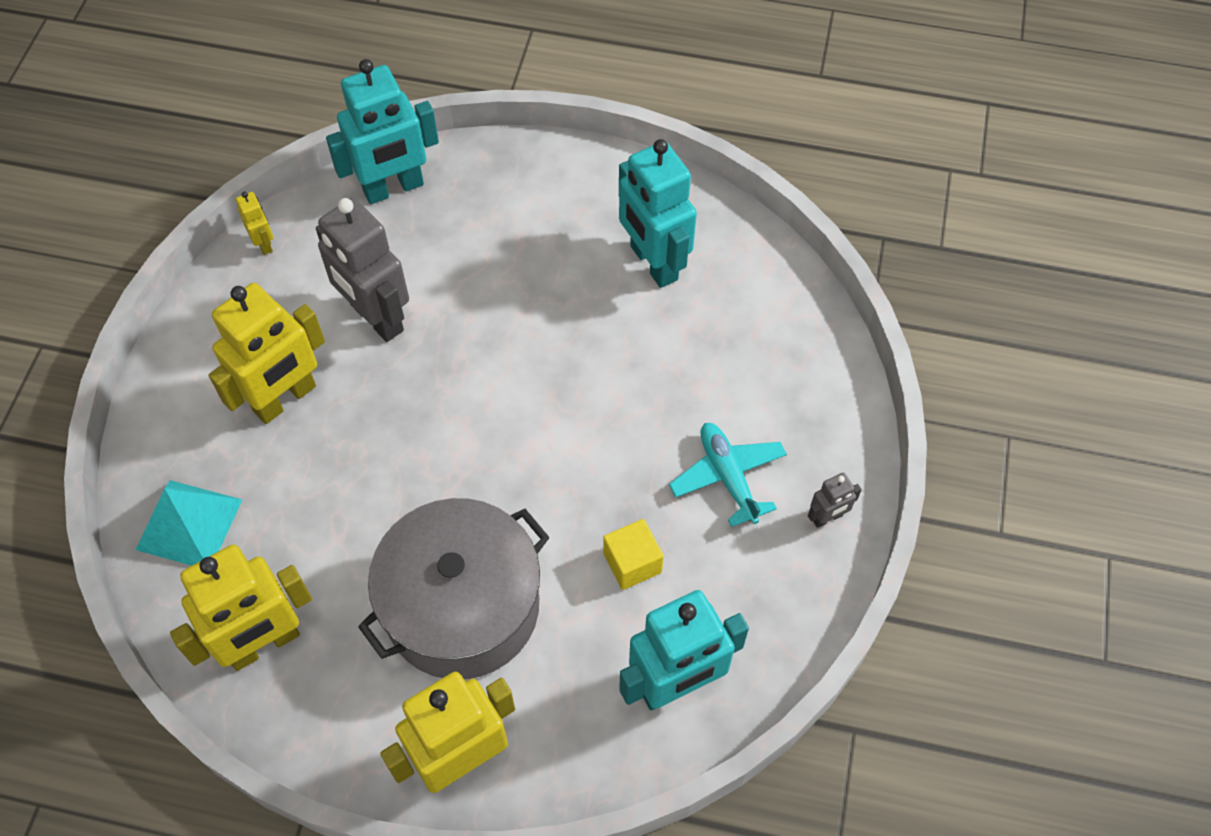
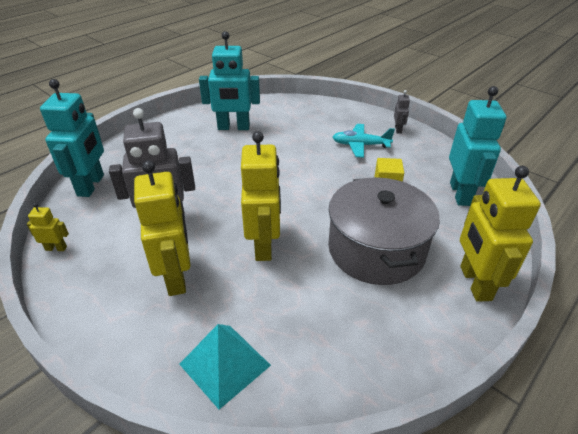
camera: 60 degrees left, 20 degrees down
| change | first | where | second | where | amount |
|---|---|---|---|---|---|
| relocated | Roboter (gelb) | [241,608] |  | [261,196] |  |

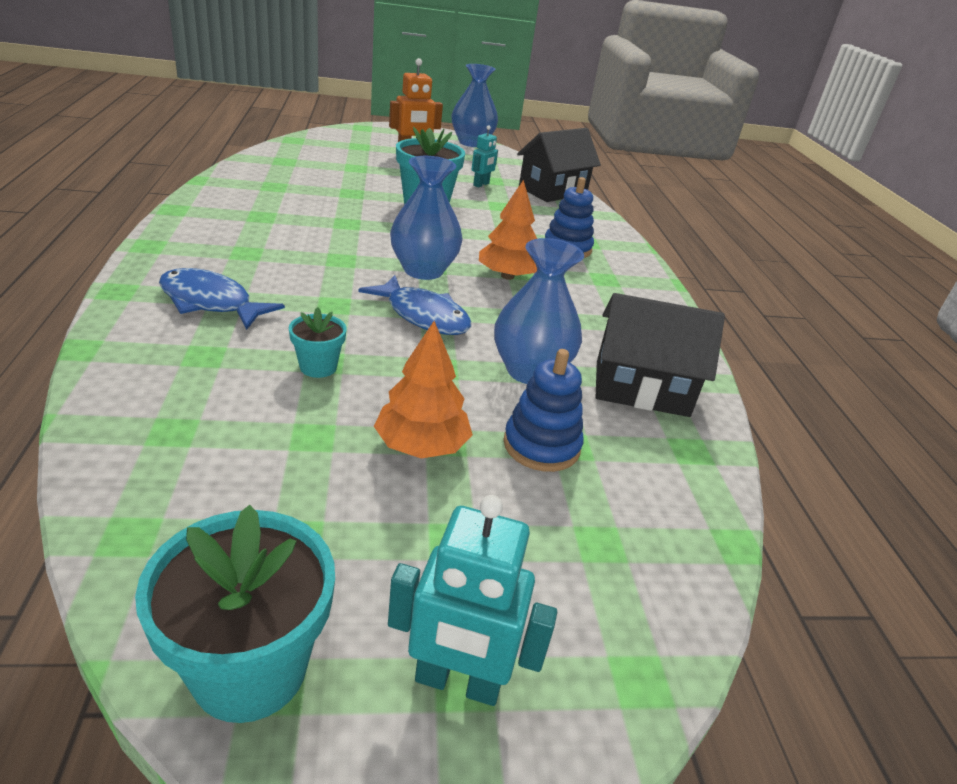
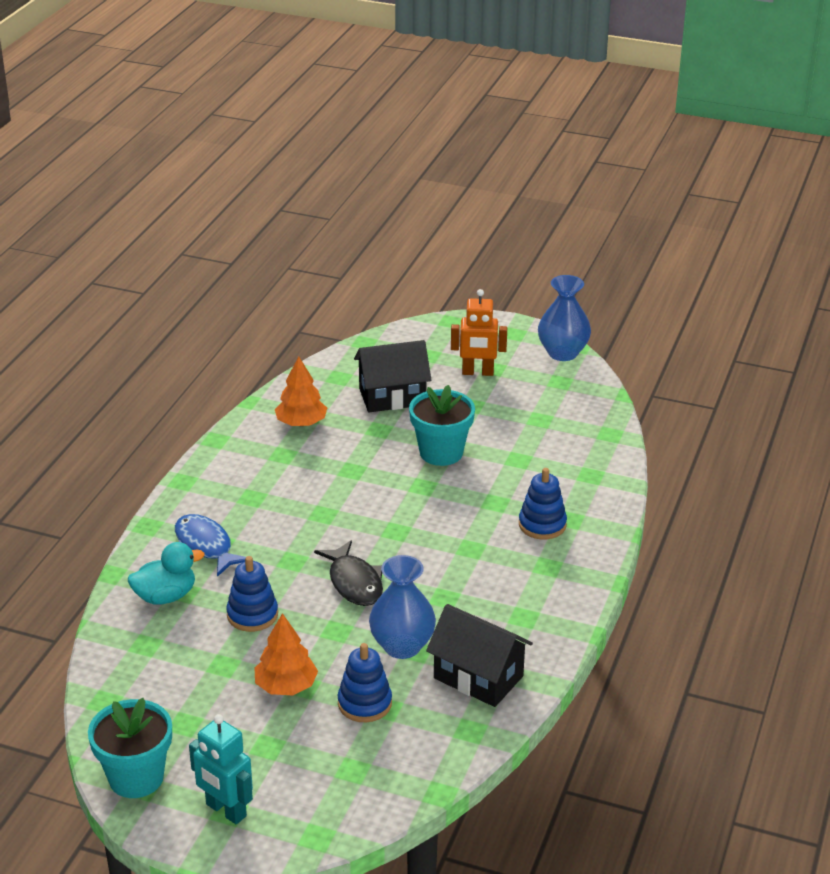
camera: 30 degrees right, 0 degrees up
| change | first | where | second | where | amount |
|---|---|---|---|---|---|
| missing | Roboter (türkis) | [485,156] |  |  |  |
| relocated | Haus (schwarz) | [559,165] |  | [392,376] |  |
| missing | Vase (blau) | [426,218] |  |  |  |
| relocated | Baum (orange) | [508,230] |  | [301,391] |  |
| colour | Fisch (blau) | [414,305] | Fisch (schwarz) | [348,573] |  |
| exchanged | Blumentopf (türkis) | [318,342] | Stapelspielzeug (blau) | [252,594] |  |
| appeared |  |  | Ente (türkis) | [166,573] |  |

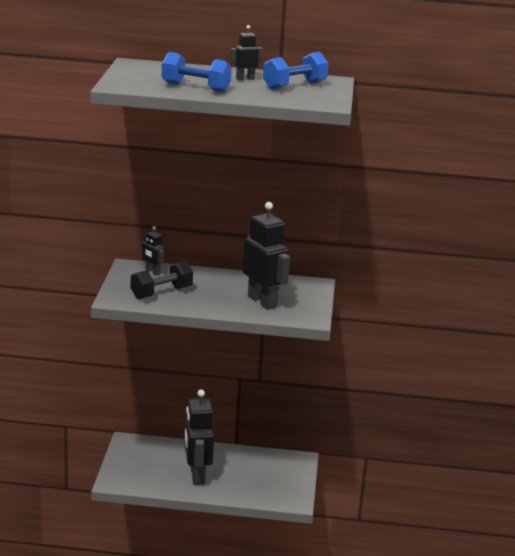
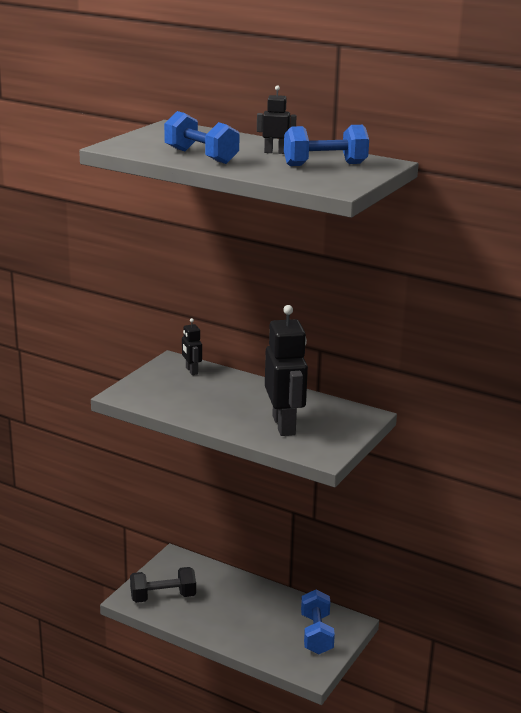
camera: 25 degrees right, 0 degrees up
| change | first | where | second | where | amount |
|---|---|---|---|---|---|
| relocated | Hantel (schwarz) | [162,280] |  | [163,585] |  |
| missing | Roboter (schwarz) | [199,437] |  |  |  |
| appeared |  |  | Hantel (blau) | [318,622] |  |

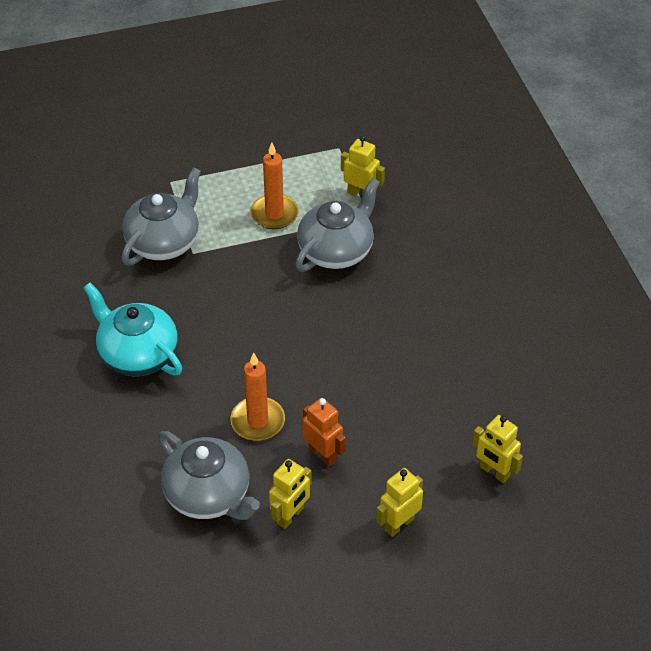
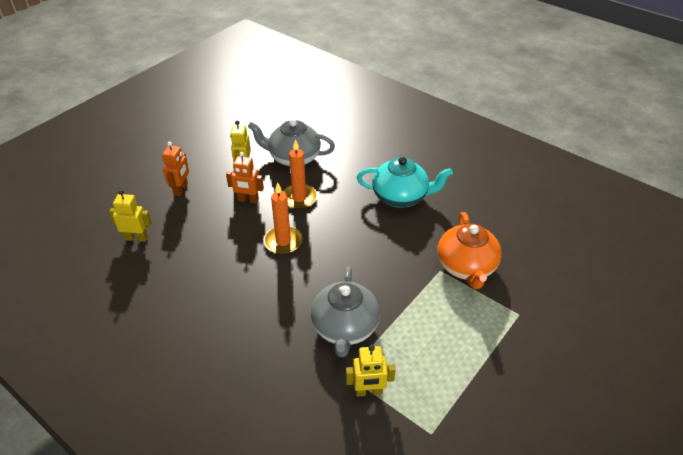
camera: 145 degrees right, 5 degrees down
| change | first | where | second | where | amount |
|---|---|---|---|---|---|
| relocated | Kerze (orange) | [274,186] |  | [283,218] |  |
| colour | Teekanne (grau) | [161,216] | Teekanne (orange) | [469,250] |  |
| colour | Roboter (gelb) | [399,502] | Roboter (orange) | [175,169] |  |

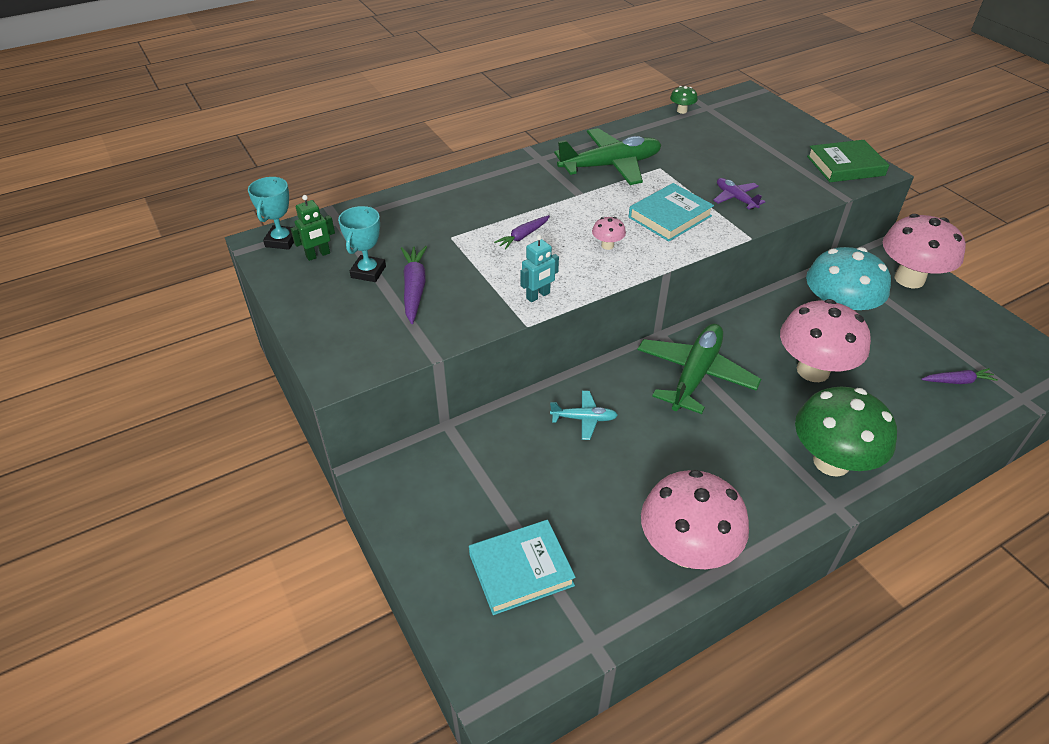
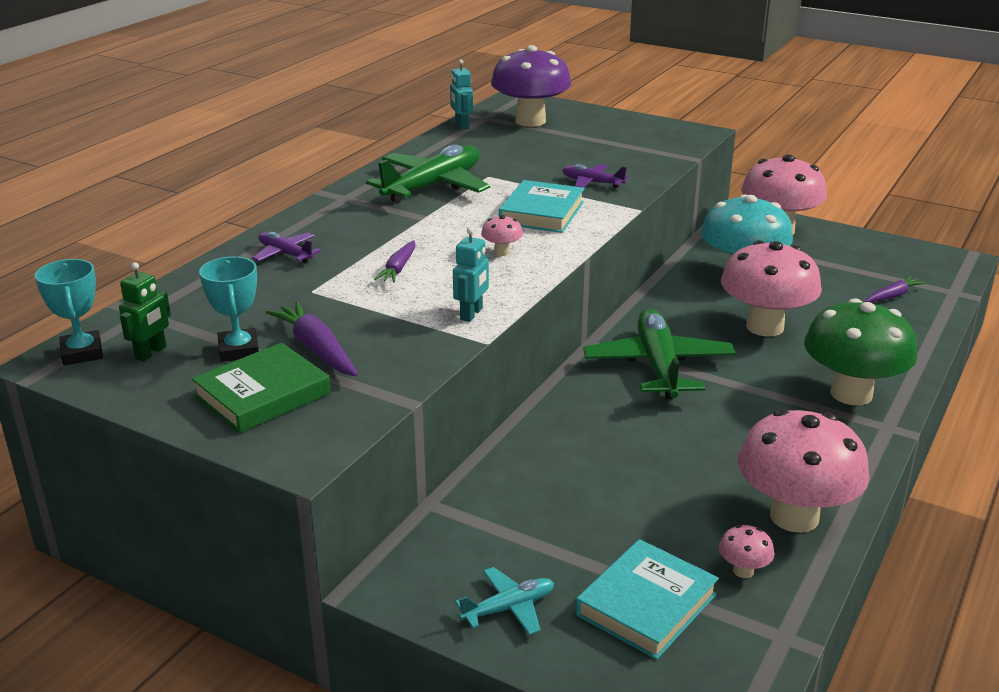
camera: 30 degrees left, 15 degrees down
| change | first | where | second | where | amount |
|---|---|---|---|---|---|
| exchanged | Pilz (grün) | [684,100] | Roboter (türkis) | [461,94] |  |
| relocated | Buch (grün) | [848,161] |  | [261,388] |  |
| relocated | Flugzeug (türkis) | [584,415] |  | [504,601] |  |
| appeared |  |  | Pilz (lila) | [531,86] |  |
| appeared |  |  | Flugzeug (lila) | [286,247] |  |
| appeared |  |  | Pilz (rosa) | [746,551] |  |

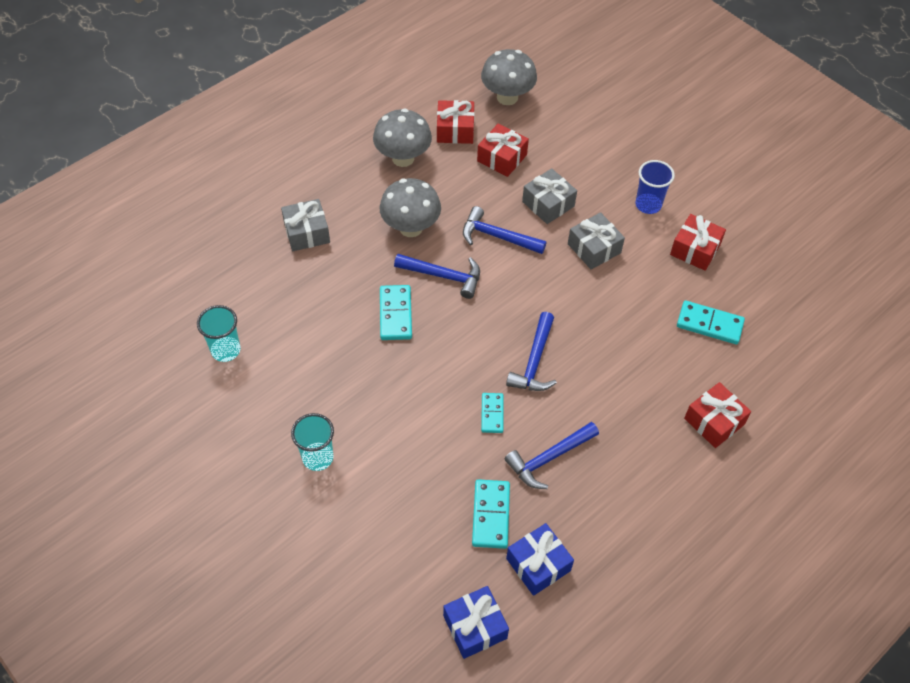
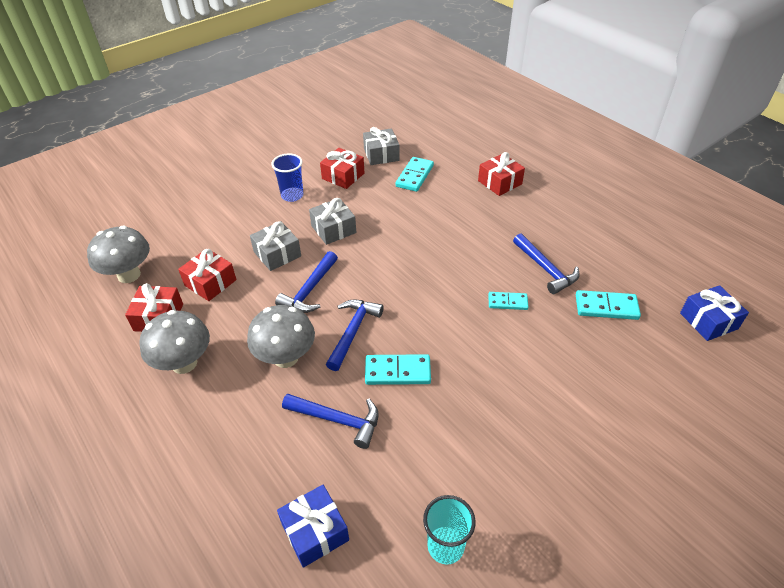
camera: 85 degrees left, 10 degrees down
| change | first | where | second | where | amount |
|---|---|---|---|---|---|
| relocated | Geschenk (grau) | [305,225] |  | [381,146] |  |
| relocated | Hammer (blau) | [531,351] |  | [330,421] |  |
| missing | Becher (türkis) | [312,442] |  |  |  |
| relocated | Geschenk (blau) | [540,559] |  | [313,526] |  |

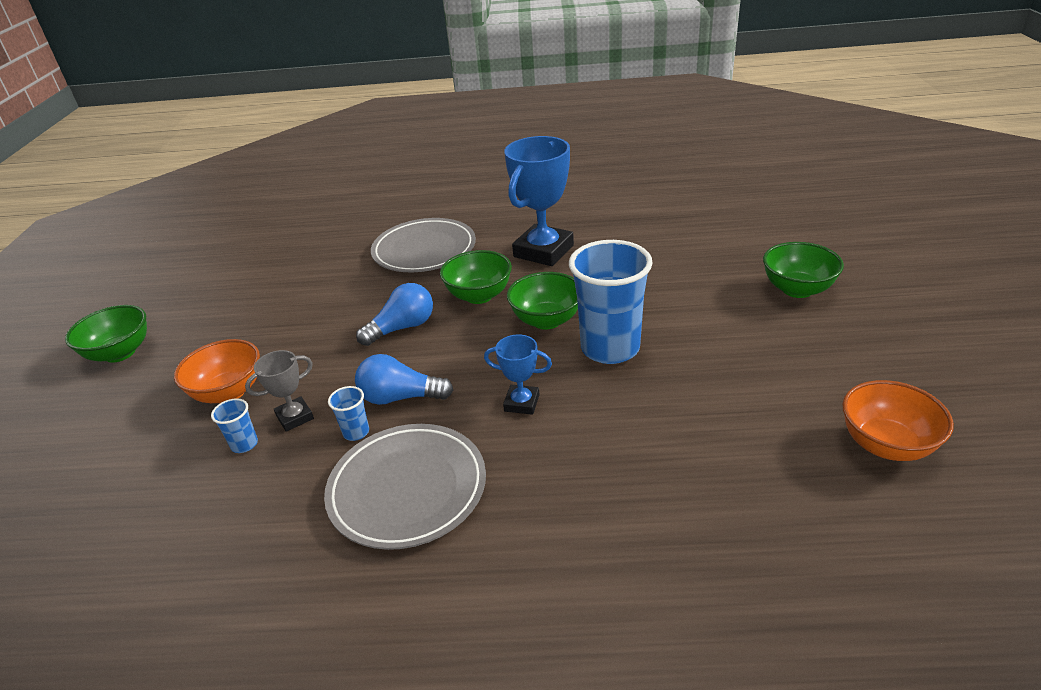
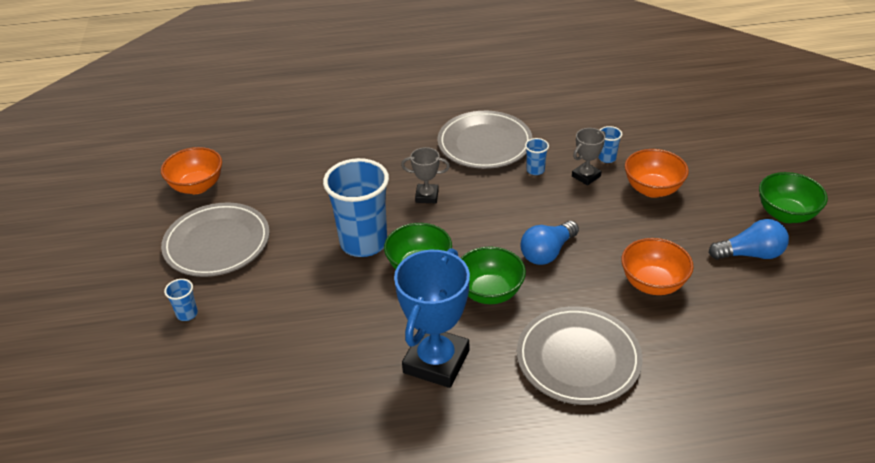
camera: 170 degrees right, 5 degrees up
| change | first | where | second | where | amount |
|---|---|---|---|---|---|
| exchanged | Schüssel (grün) | [803,270] | Becher (blau) | [181,300] |  |
| colour | Pokal (blau) | [518,374] | Pokal (grau) | [425,175] |  |
| relocated | Glühbirne (blau) | [404,379] |  | [749,239] |  |
| appeared |  |  | Teller (grau) | [215,240] |  |
| appeared |  |  | Schüssel (orange) | [657,266] |  |

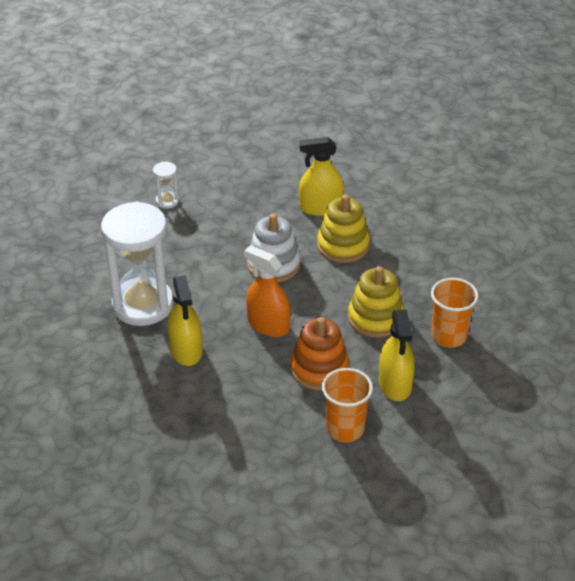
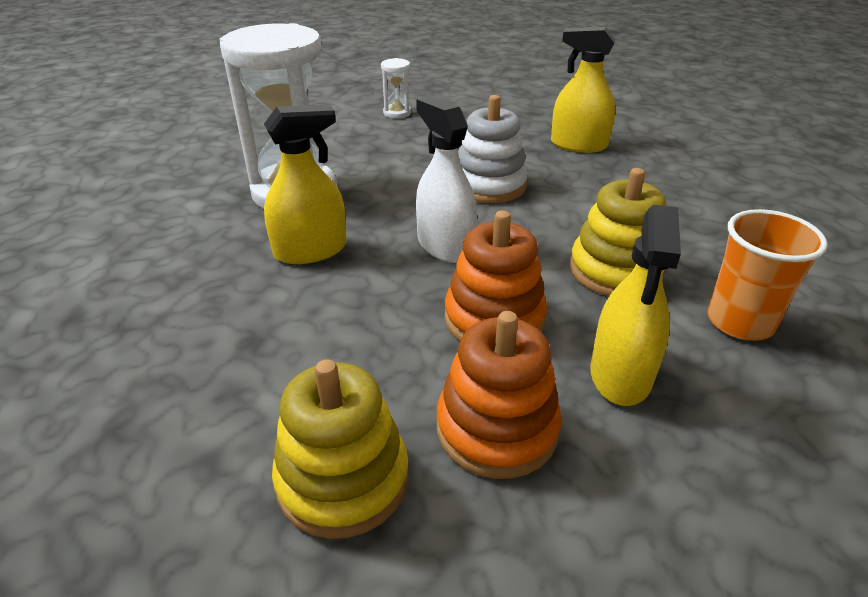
camera: 20 degrees right, 5 degrees down
| change | first | where | second | where | amount |
|---|---|---|---|---|---|
| relocated | Stapelspielzeug (gelb) | [343,229] |  | [340,449] |  |
| colour | Sprühflasche (orange) | [267,291] | Sprühflasche (weiß) | [446,179] |  |
| spun | Sprühflasche (gelb) | [185,320] |  | [305,184] | 120 degrees counterclockwise |
| exchanged | Becher (orange) | [347,405] | Stapelspielzeug (orange) | [499,395] |  |

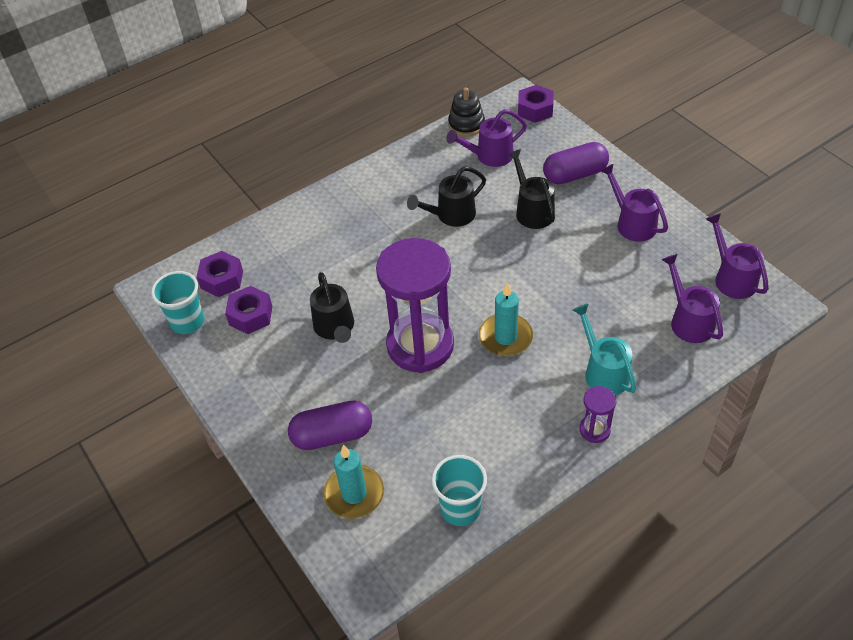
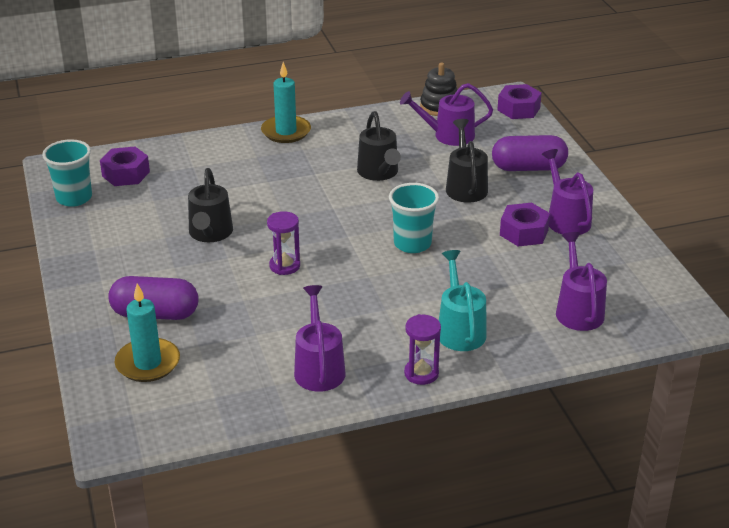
camera: 15 degrees right, 15 degrees down
| change | first | where | second | where | amount |
|---|---|---|---|---|---|
| spun | Gießkanne (schwarz) | [446,197] |  | [379,146] | 90 degrees counterclockwise |
| relocated | Gießkanne (lila) | [737,256] |  | [319,338] |  |
| size | Sanduhr (lila) | [415,305] |  | [283,243] | x0.42 |
| relocated | Kerze (türkis) | [506,319] |  | [286,102] |  |
| relocated | Sechskantmutter (lila) | [248,310] |  | [525,225] |  |
| relocated | Becher (türkis) | [459,490] |  | [414,218] |  |

